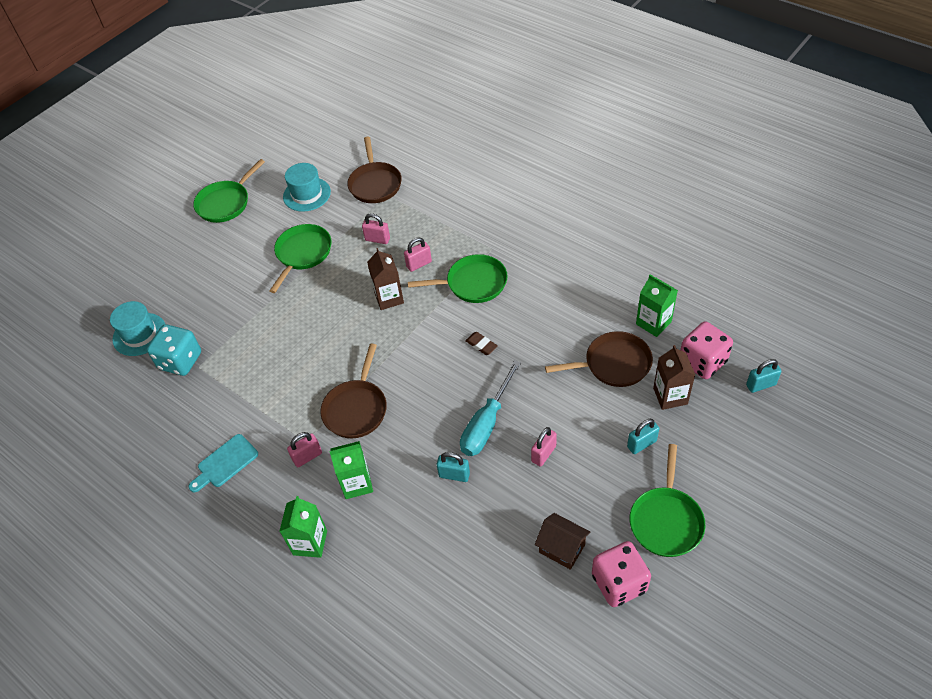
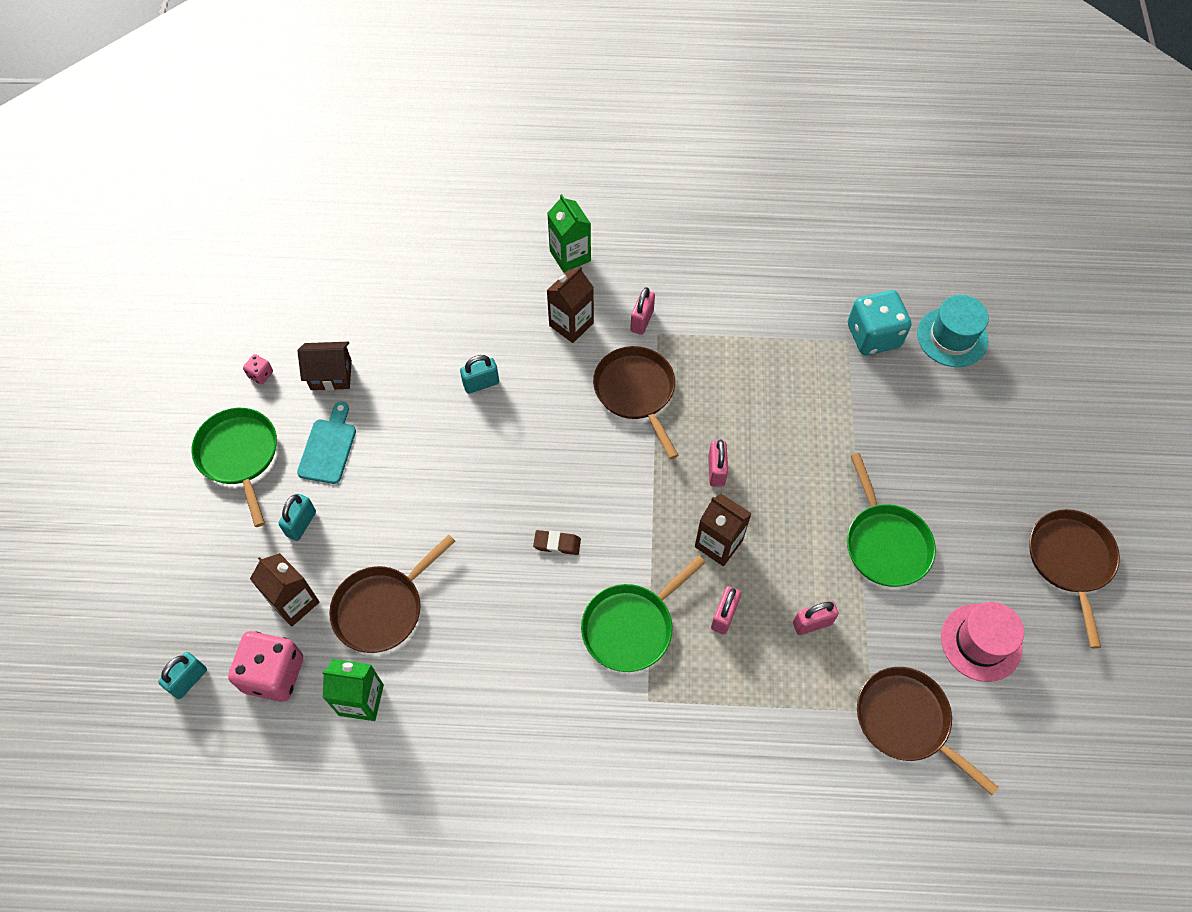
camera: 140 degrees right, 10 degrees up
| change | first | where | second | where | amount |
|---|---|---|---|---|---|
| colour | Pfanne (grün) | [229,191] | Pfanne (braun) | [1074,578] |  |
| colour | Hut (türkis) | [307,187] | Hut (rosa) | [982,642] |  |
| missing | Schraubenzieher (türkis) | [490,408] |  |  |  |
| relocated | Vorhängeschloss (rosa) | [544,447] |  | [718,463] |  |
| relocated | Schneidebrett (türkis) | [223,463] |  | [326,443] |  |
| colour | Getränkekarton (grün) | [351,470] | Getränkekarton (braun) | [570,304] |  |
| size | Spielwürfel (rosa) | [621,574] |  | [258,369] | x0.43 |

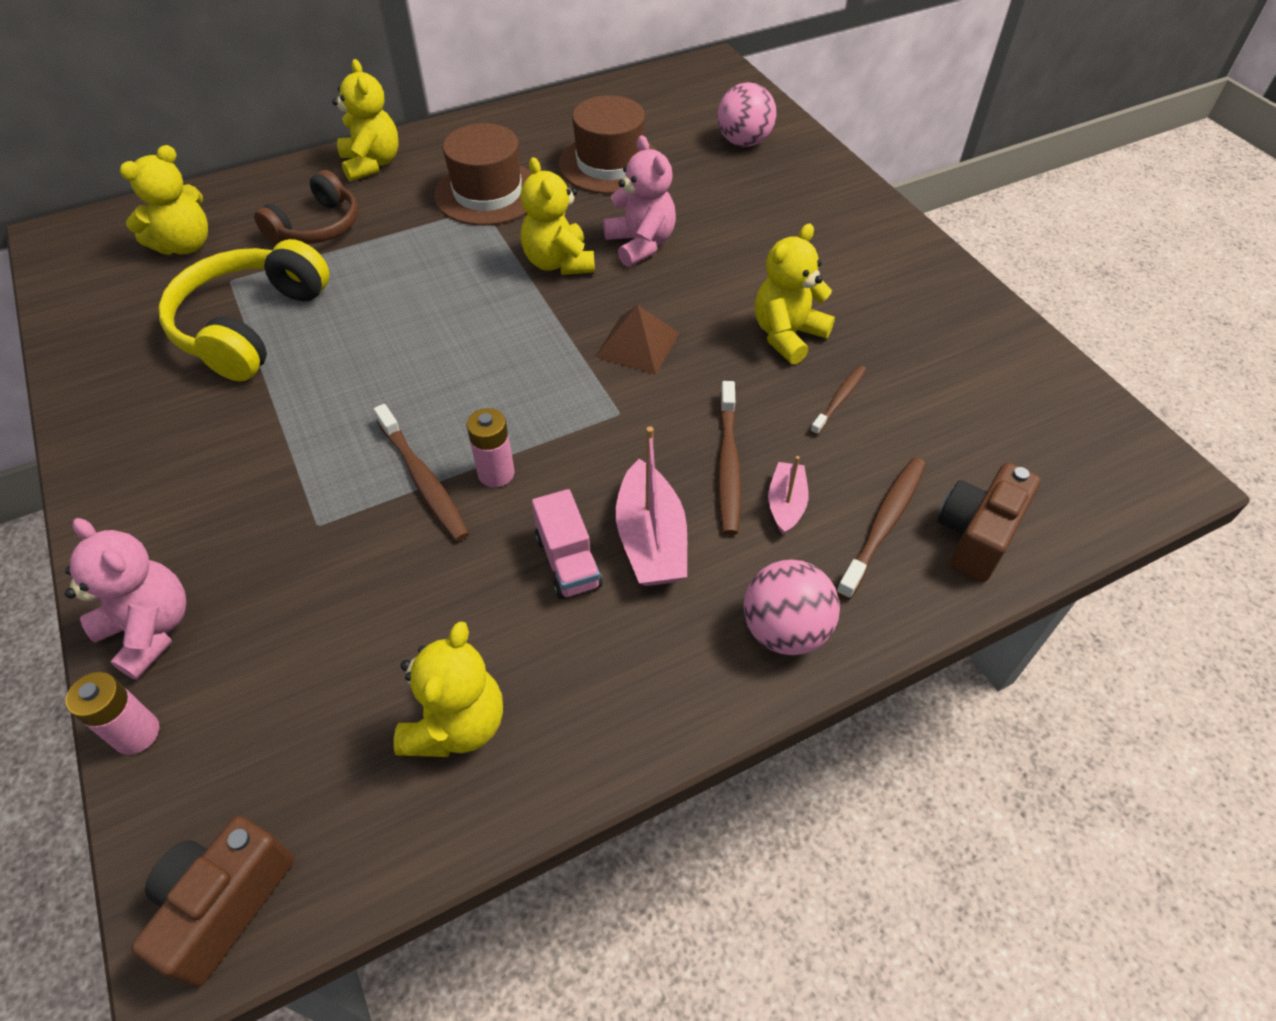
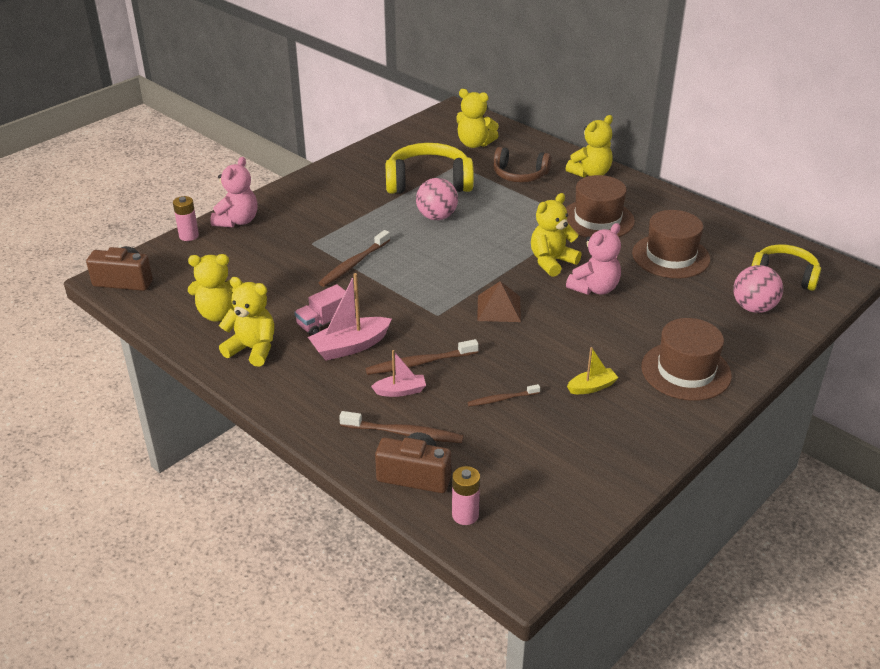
camera: 70 degrees right, 15 degrees down
| change | first | where | second | where | amount |
|---|---|---|---|---|---|
| relocated | Teddybär (gelb) | [795,294] |  | [246,322] |  |
| spun | Zahnbürste (braun) | [838,400] |  | [504,395] | 150 degrees clockwise |
| relocated | Batterie (rosa) | [490,447] |  | [466,495] |  |
| relocated | Ball (rosa) | [791,607] |  | [437,199] |  |
| appeared |  |  | Kopfhörer (gelb) | [786,267] |  |
| appeared |  |  | Hut (braun) | [686,359] |  |
| appeared |  |  | Boot (gelb) | [592,370] |  |

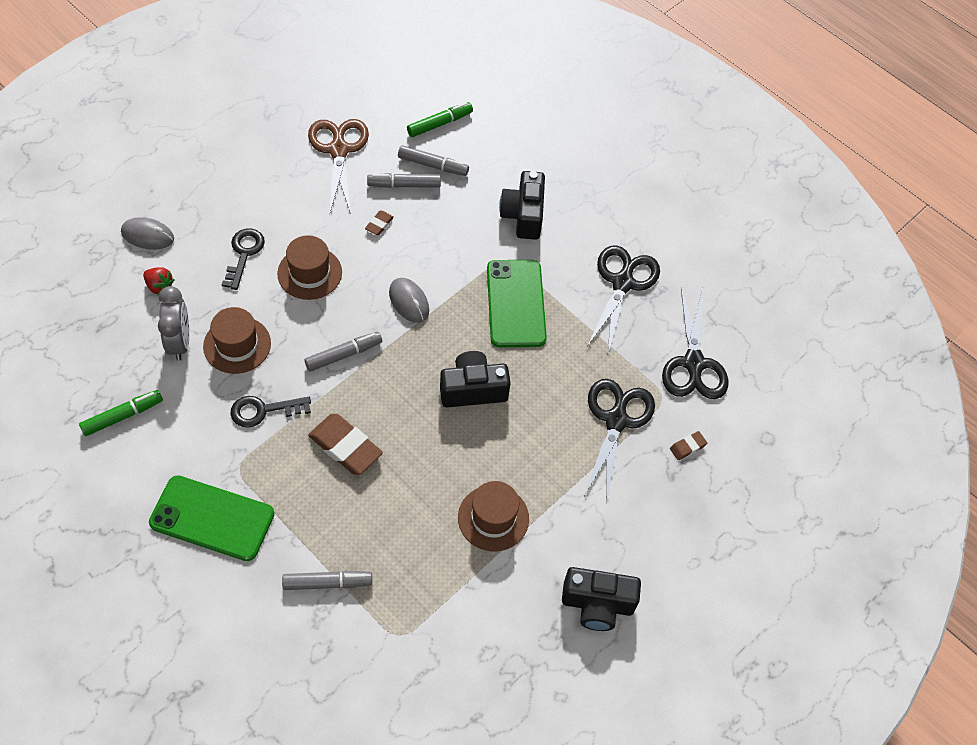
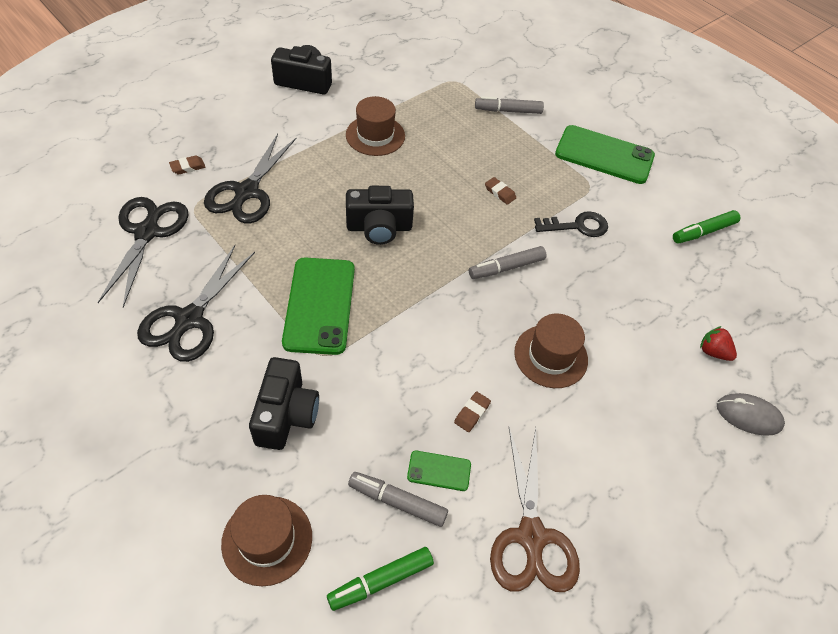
camera: 175 degrees left, 5 degrees down
| change | first | where | second | where | amount |
|---|---|---|---|---|---|
| exchanged | Filzstift (grau) | [404,180] | Handy (grün) | [439,471] |  |
| missing | Schlüssel (schwarz) | [243,259] |  |  |  |
| missing | Computermaus (grau) | [409,300] |  |  |  |
| missing | Wecker (grau) | [173,323] |  |  |  |
| relocated | Hut (braun) | [237,340] |  | [266,540] |  |
| size | Radiergummi (braun) | [345,444] |  | [500,191] | x0.48 |

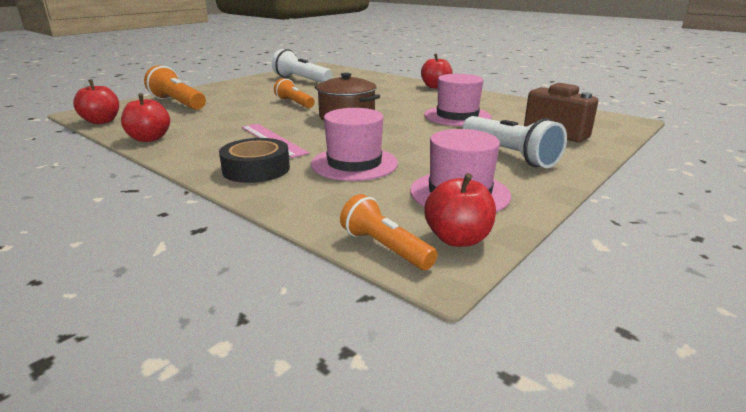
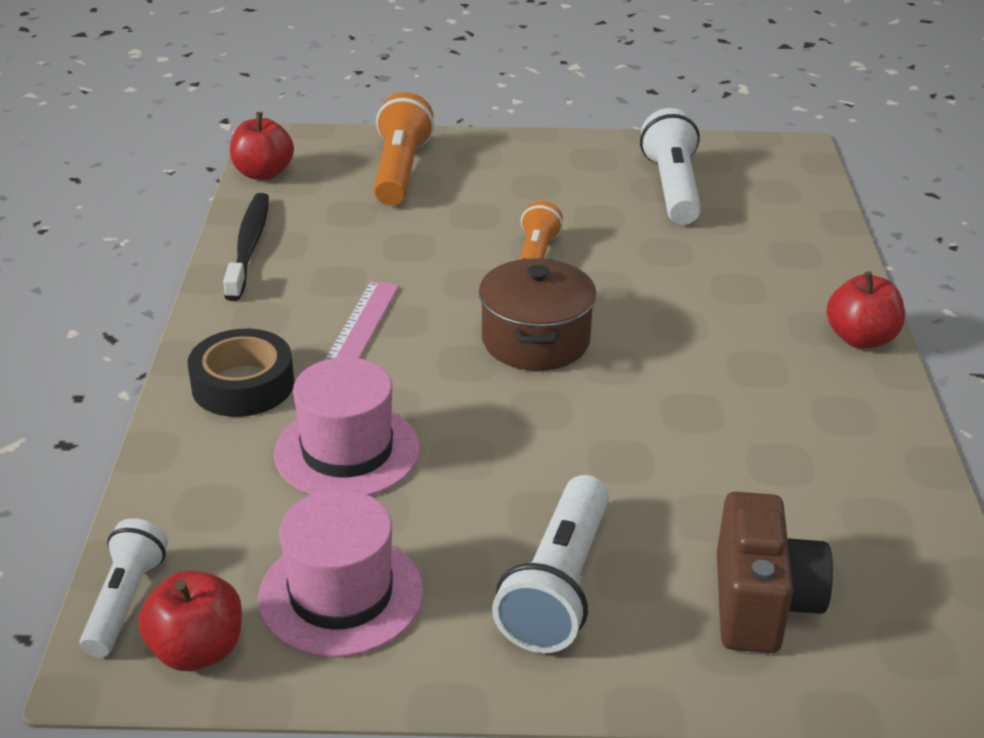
camera: 50 degrees right, 10 degrees up
| change | first | where | second | where | amount |
|---|---|---|---|---|---|
| missing | Hut (rosa) | [457,100] |  |  |  |
| exchanged | Apfel (rot) | [145,117] | Zahnbürste (schwarz) | [246,247] |  |
| colour | Taschenlampe (orange) | [389,232] | Taschenlampe (weiß) | [124,587] |  |

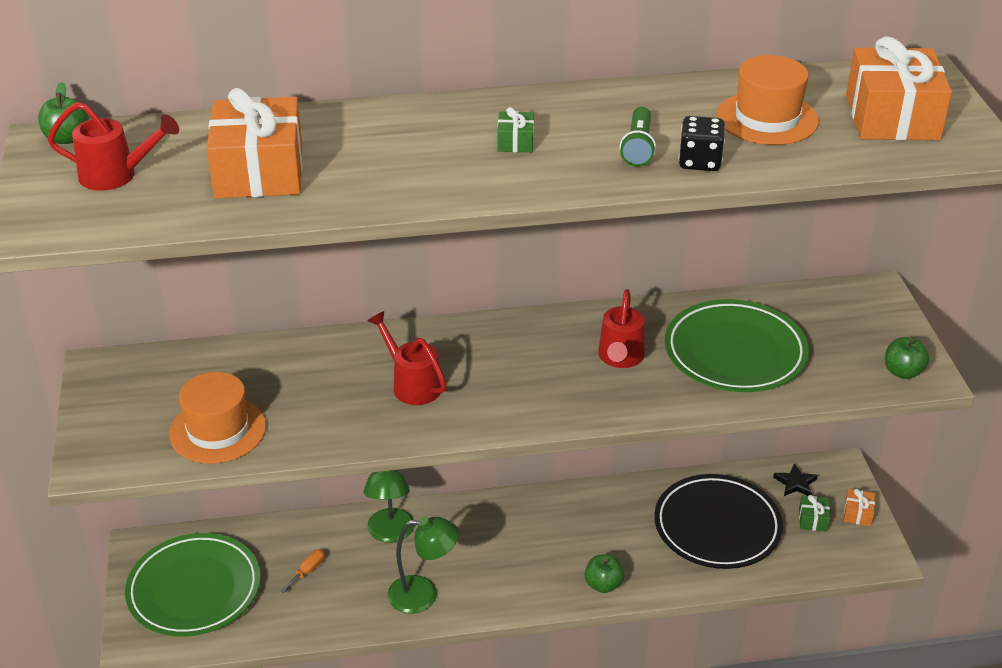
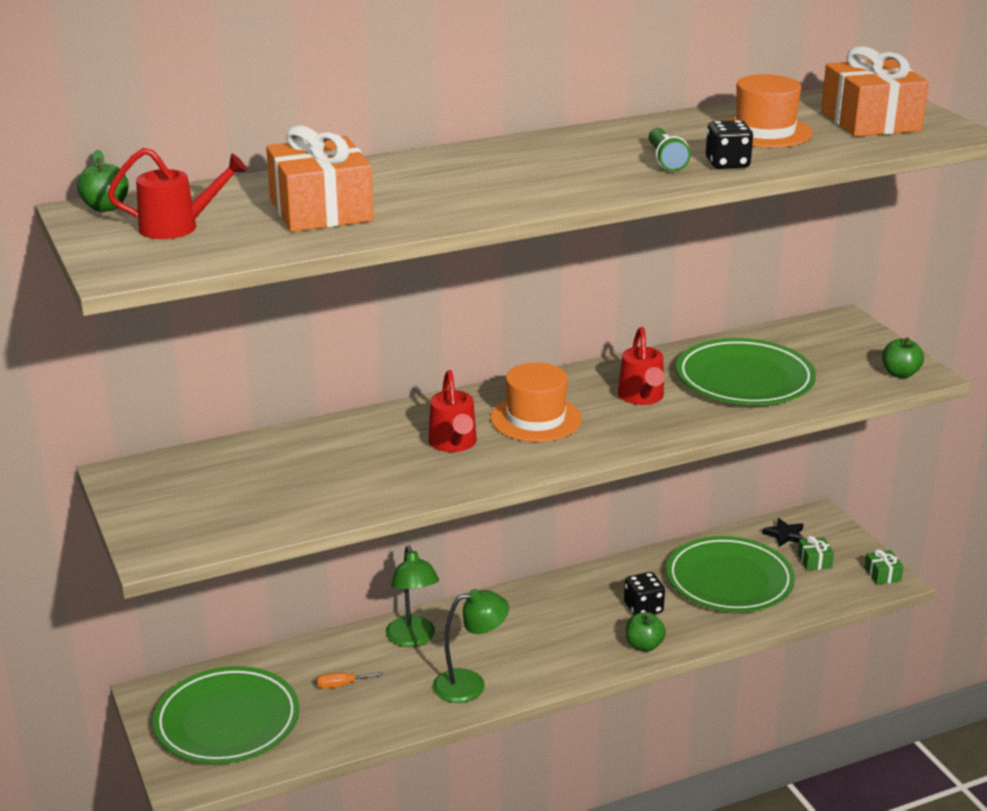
camera: 15 degrees left, 10 degrees down
| change | first | where | second | where | amount |
|---|---|---|---|---|---|
| relocated | Geschenk (grün) | [516,129] |  | [884,567] |  |
| spun | Gießkanne (rot) | [407,358] |  | [452,411] | 135 degrees counterclockwise |
| relocated | Hut (orange) | [217,417] |  | [536,402] |  |
| colour | Teller (schwarz) | [718,521] | Teller (grün) | [730,574] |  |
| missing | Geschenk (orange) | [859,507] |  |  |  |
| spun | Schraubenzieher (orange) | [303,571] |  | [350,680] | 120 degrees counterclockwise |
| appeared |  |  | Spielwürfel (schwarz) | [644,593] |  |

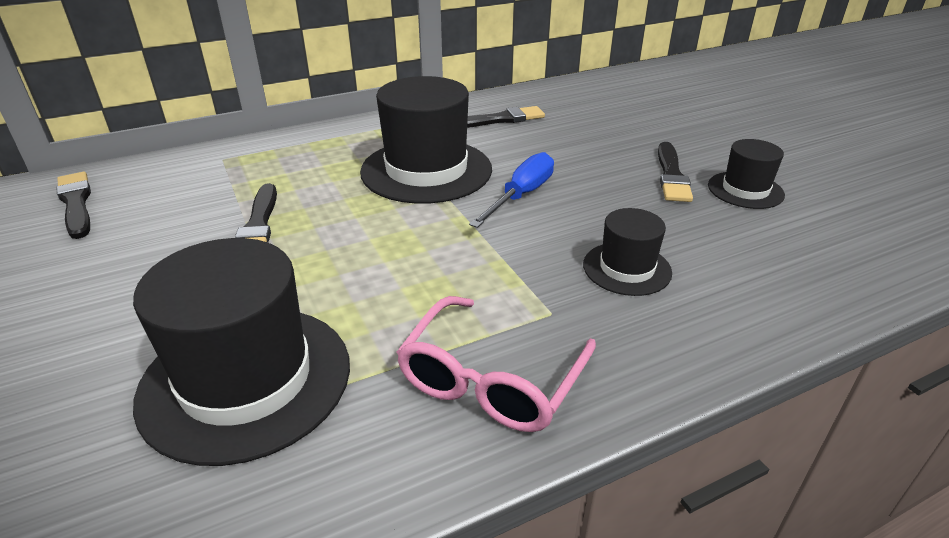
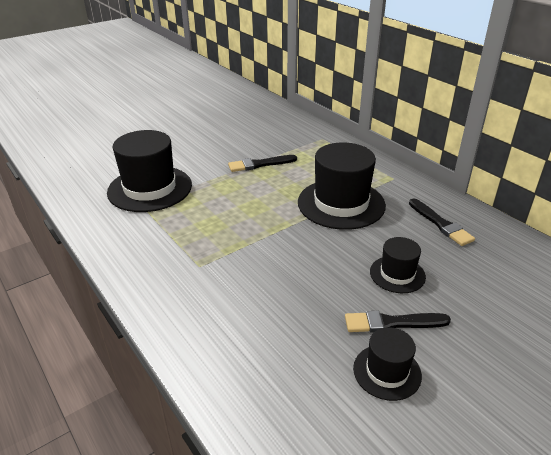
camera: 80 degrees right, 0 degrees up
| change | first | where | second | where | amount |
|---|---|---|---|---|---|
| missing | Schraubenzieher (blau) | [511,190] |  |  |  |
| missing | Pinsel (schwarz) | [73,205] |  |  |  |
| relocated | Hut (schwarz) | [627,252] |  | [398,265] |  |
| missing | Brille (rosa) | [496,364] |  |  |  |

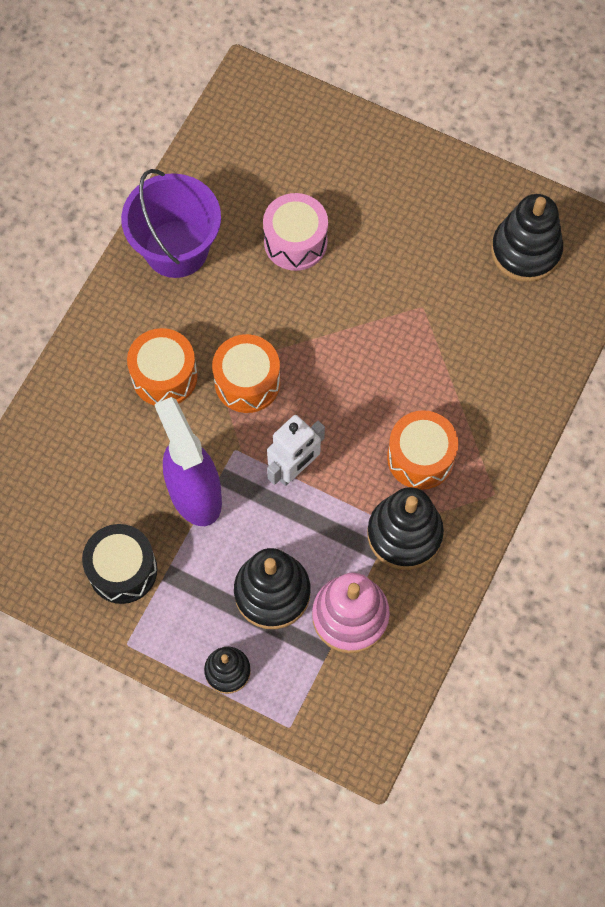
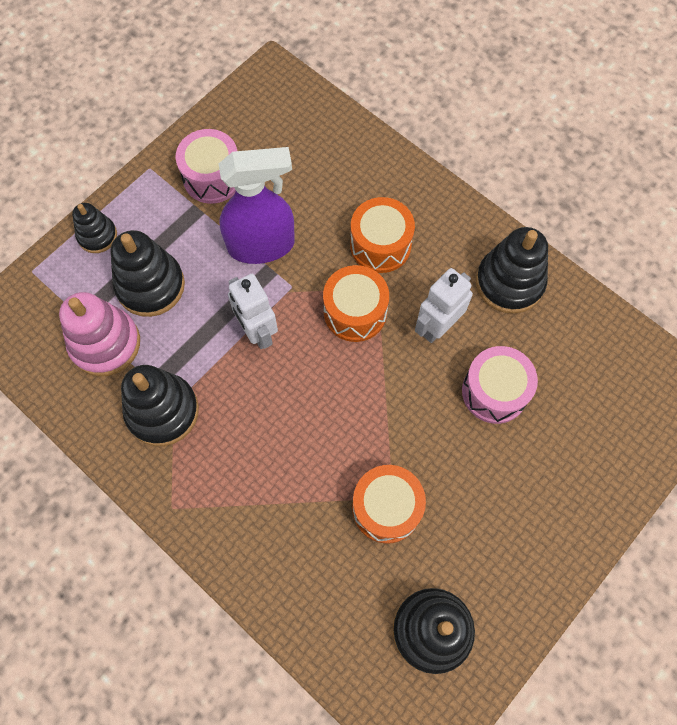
camera: 105 degrees right, 0 degrees up
| change | first | where | second | where | amount |
|---|---|---|---|---|---|
| exchanged | Eimer (lila) | [171,223] | Stapelspielzeug (schwarz) | [512,270] |  |
| relocated | Trommel (orange) | [423,450] |  | [389,504] |  |
| colour | Trommel (schwarz) | [119,564] | Trommel (rosa) | [206,166] |  |
| appeared |  |  | Roboter (weiß) | [444,305] |  |

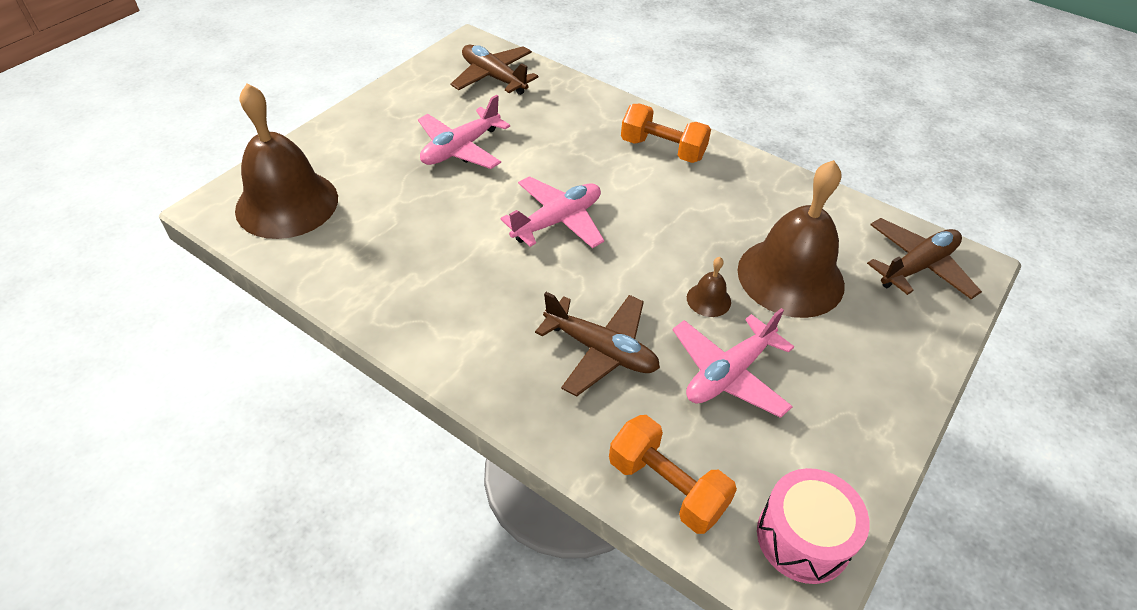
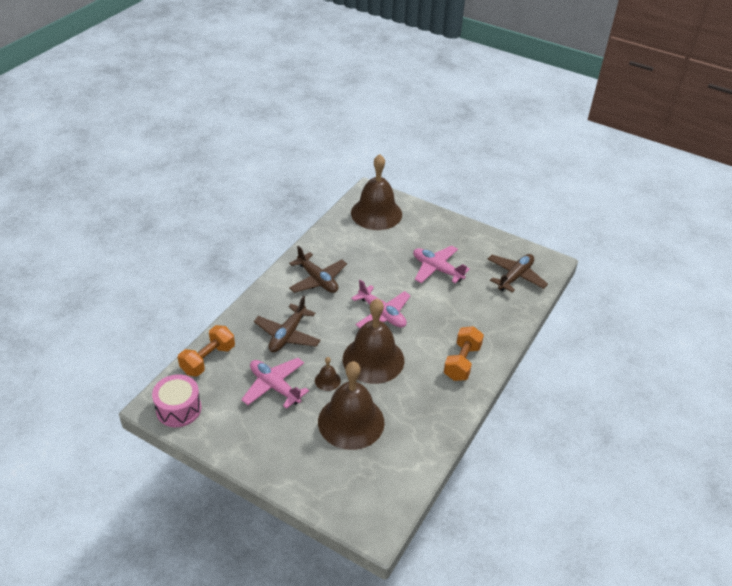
camera: 85 degrees right, 5 degrees down
| change | first | where | second | where | amount |
|---|---|---|---|---|---|
| relocated | Flugzeug (braun) | [924,258] |  | [318,269] |  |
| appeared |  |  | Glocke (braun) | [373,341] |  |

